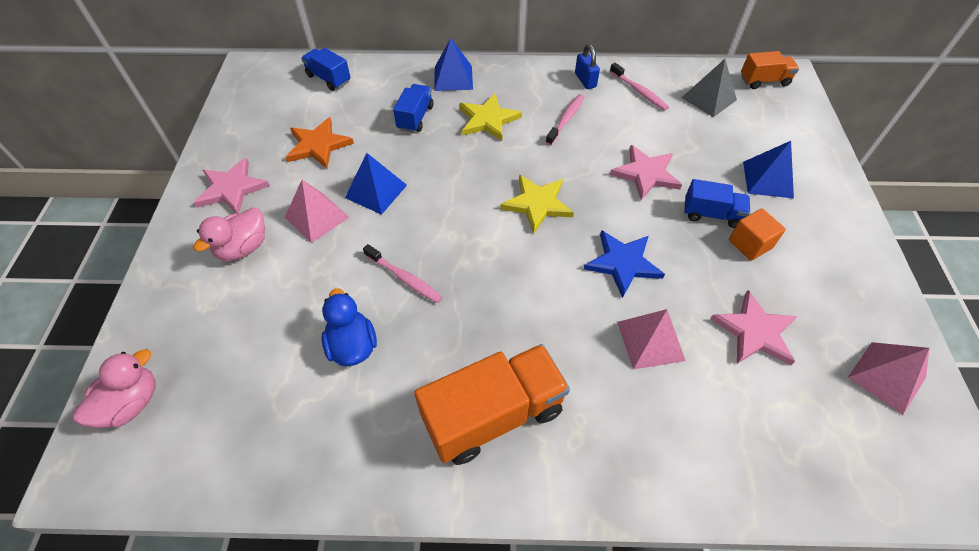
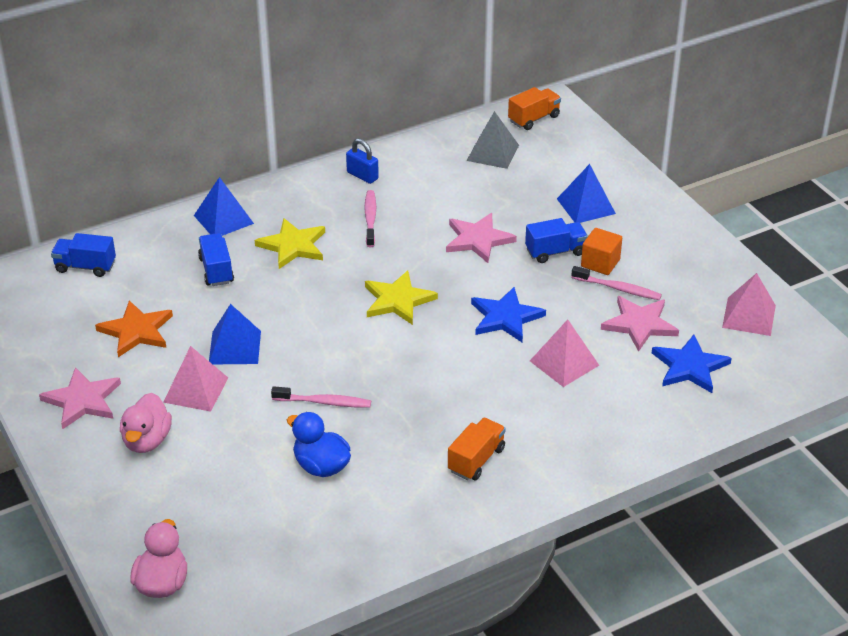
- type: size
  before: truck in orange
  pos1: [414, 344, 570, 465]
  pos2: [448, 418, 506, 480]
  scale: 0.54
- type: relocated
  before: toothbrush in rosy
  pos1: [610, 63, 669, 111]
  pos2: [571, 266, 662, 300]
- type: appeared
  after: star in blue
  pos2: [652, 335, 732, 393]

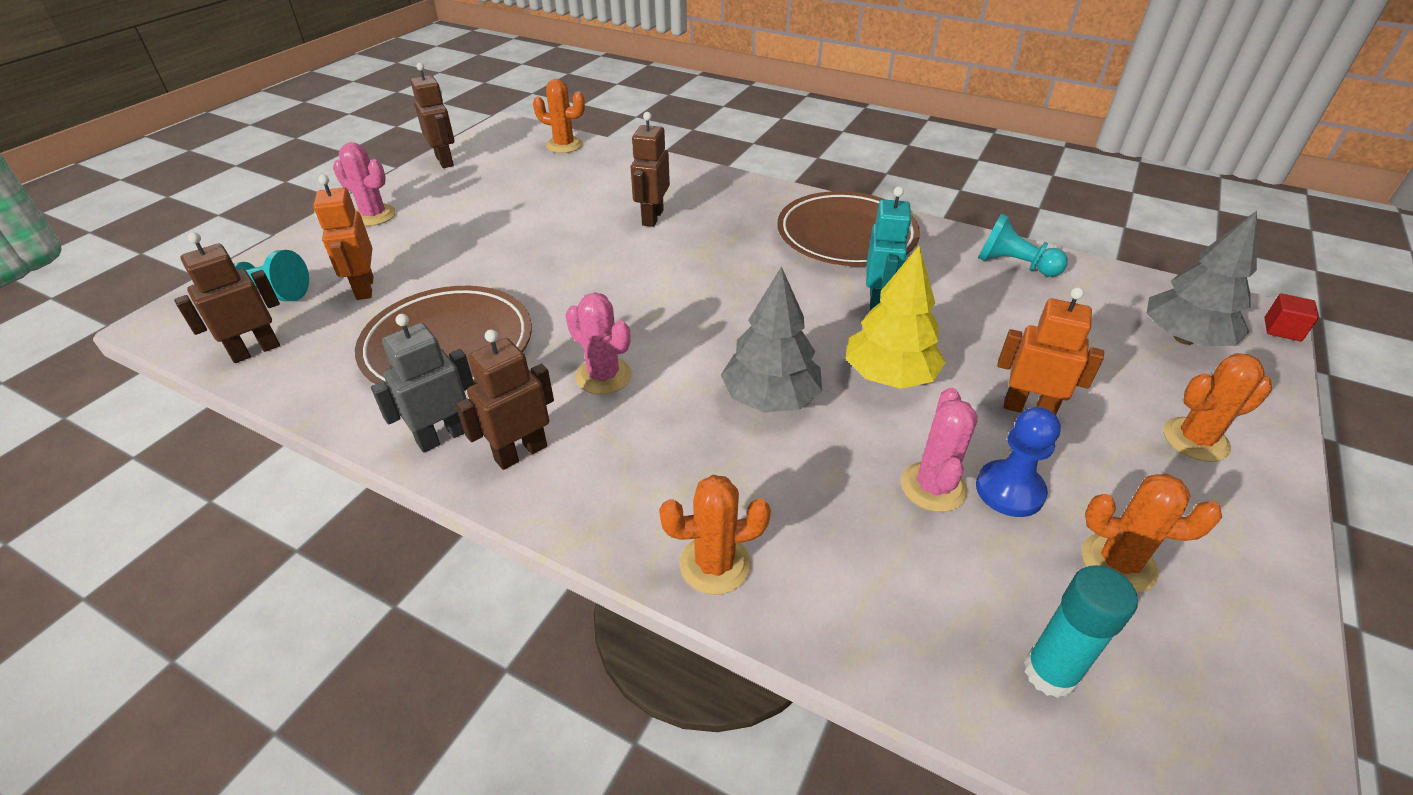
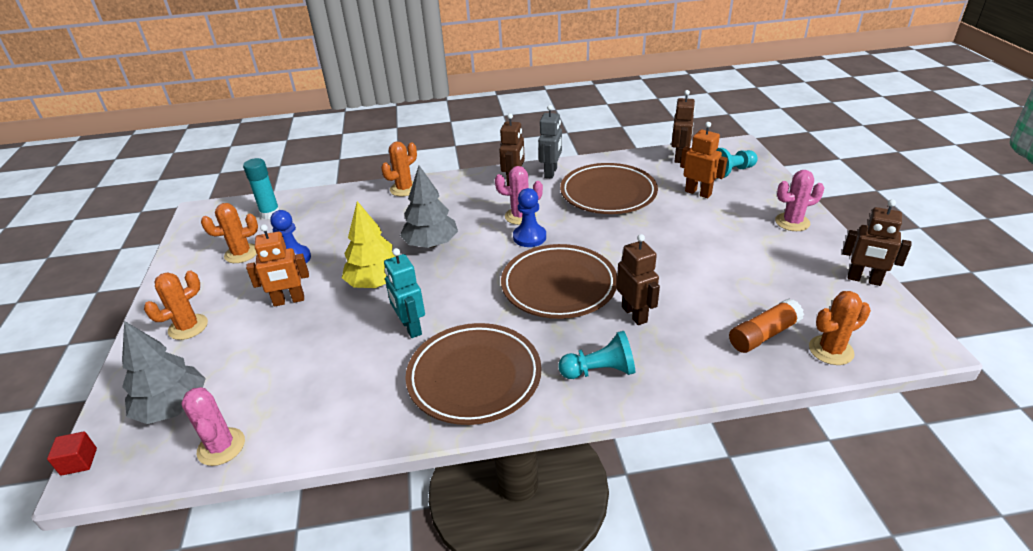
- type: relocated
  before: cactus in rosy
  pos1: [901, 388, 978, 512]
  pos2: [181, 387, 245, 466]
- type: relocated
  before: chess pawn in aqua
  pos1: [978, 214, 1068, 277]
  pos2: [558, 331, 635, 379]
- type: appeared
  after: plate in brown
  pos2: [501, 244, 617, 319]
- type: appeared
  after: chess pawn in blue
  pos2: [513, 188, 546, 247]
- type: appeared
  after: glue stick in orange
  pos2: [729, 299, 804, 353]

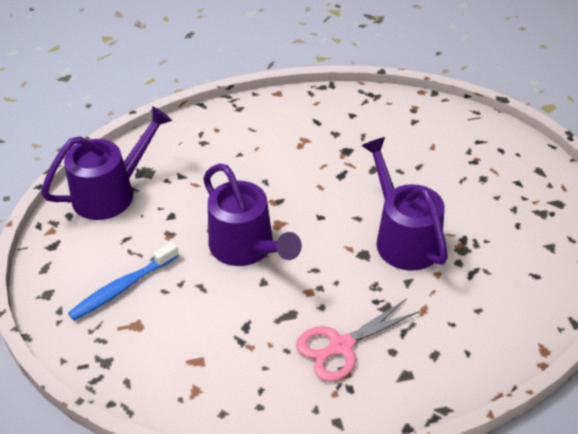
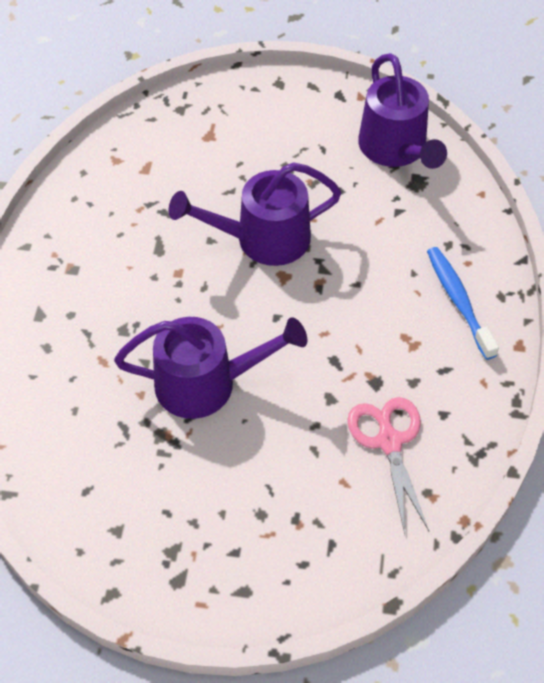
- type: relocated
  before: toothbrush in blue
  pos1: [68, 242, 179, 321]
  pos2: [427, 247, 499, 360]
- type: relocated
  before: pair of scissors in rosy
  pos1: [296, 298, 420, 382]
  pos2: [347, 397, 429, 534]

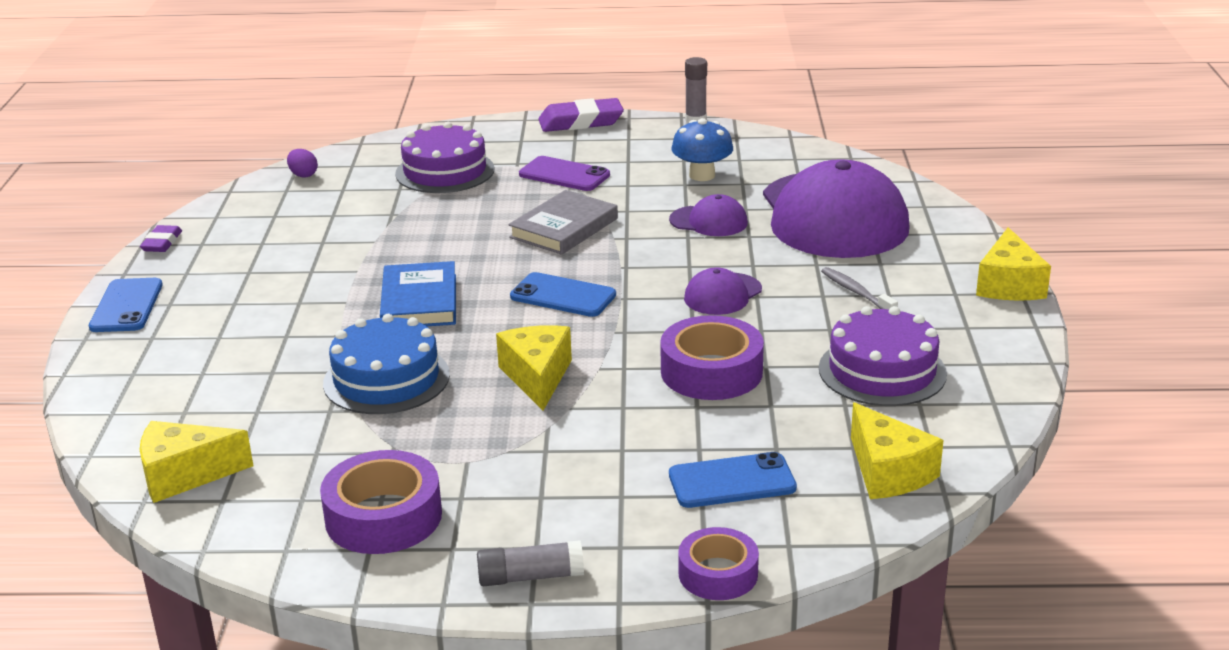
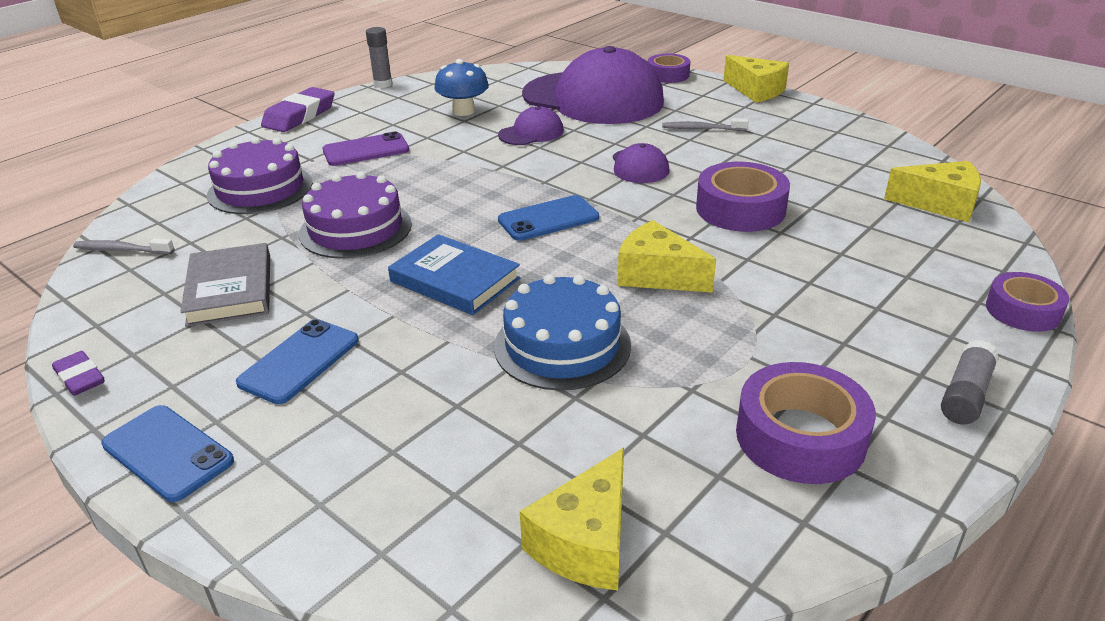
- type: exchanged
  before: egg in royal purple
  after: toothbrush in ash-grey
  pos1: [287, 149, 318, 178]
  pos2: [73, 238, 175, 254]
- type: relocated
  before: book in ash-grey
  pos1: [508, 190, 618, 255]
  pos2: [180, 243, 270, 327]
- type: relocated
  before: smartphone in blue
  pos1: [669, 452, 797, 508]
  pos2: [236, 319, 359, 404]
- type: relocated
  before: gateau in royal purple
  pos1: [819, 306, 947, 406]
  pos2: [299, 171, 412, 259]
- type: appeared
  after: tape in royal purple
  pos2: [648, 54, 690, 83]

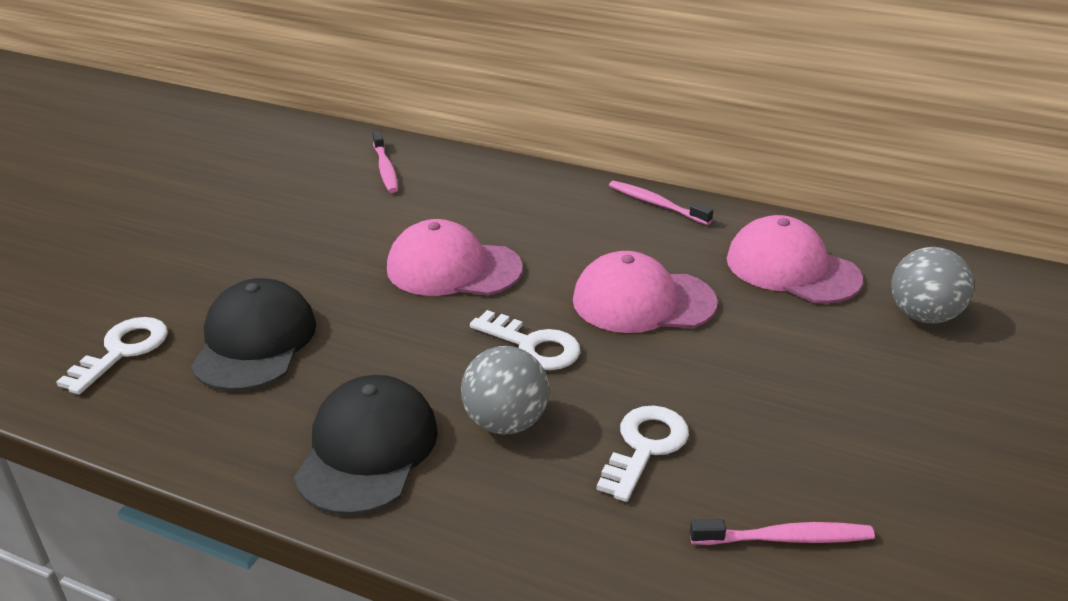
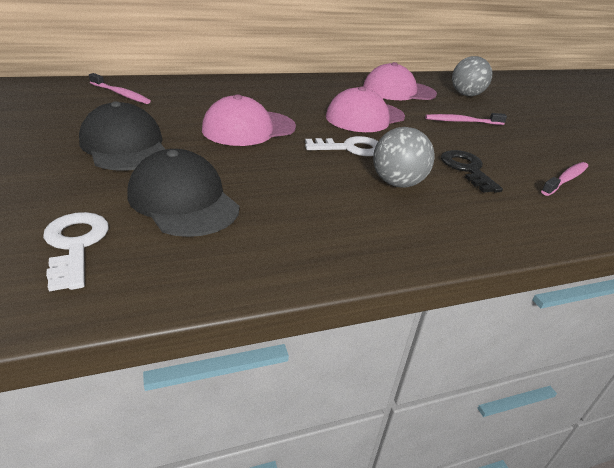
- type: relocated
  before: peaked cap in black
  pos1: [294, 375, 438, 515]
  pos2: [79, 101, 166, 171]
- type: colour
  before: key in white
  after: key in black
  pos1: [596, 405, 689, 502]
  pos2: [441, 150, 503, 193]
- type: relocated
  before: toothbrush in rosy
  pos1: [609, 181, 713, 225]
  pos2: [425, 113, 507, 125]

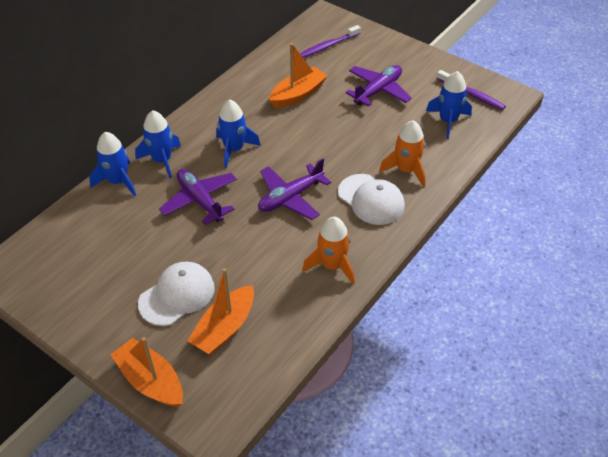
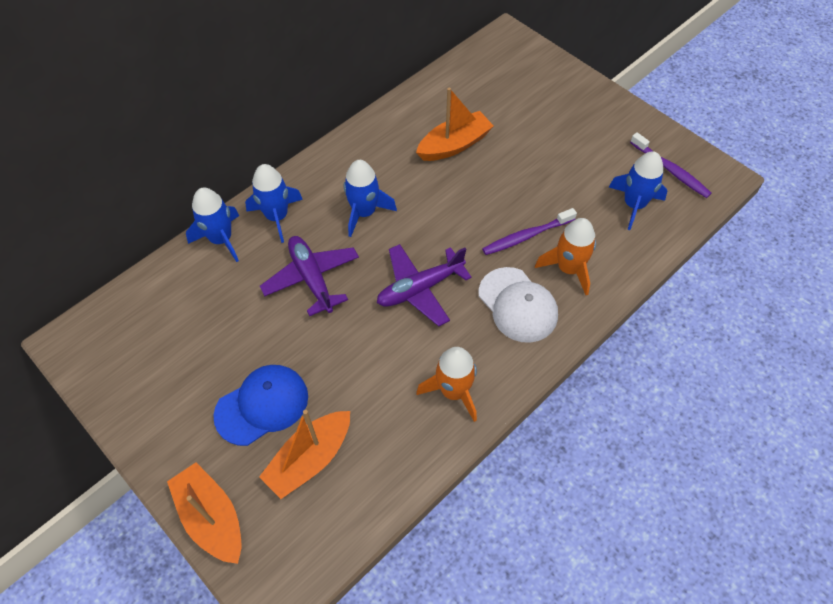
- type: colour
  before: peaked cap in white
  after: peaked cap in blue
  pos1: [138, 262, 215, 326]
  pos2: [214, 365, 308, 446]
- type: relocated
  before: toothbrush in royal purple
  pos1: [300, 25, 361, 58]
  pos2: [482, 208, 577, 255]
- type: missing
  before: aeroplane in royal purple
  pos1: [346, 65, 412, 107]

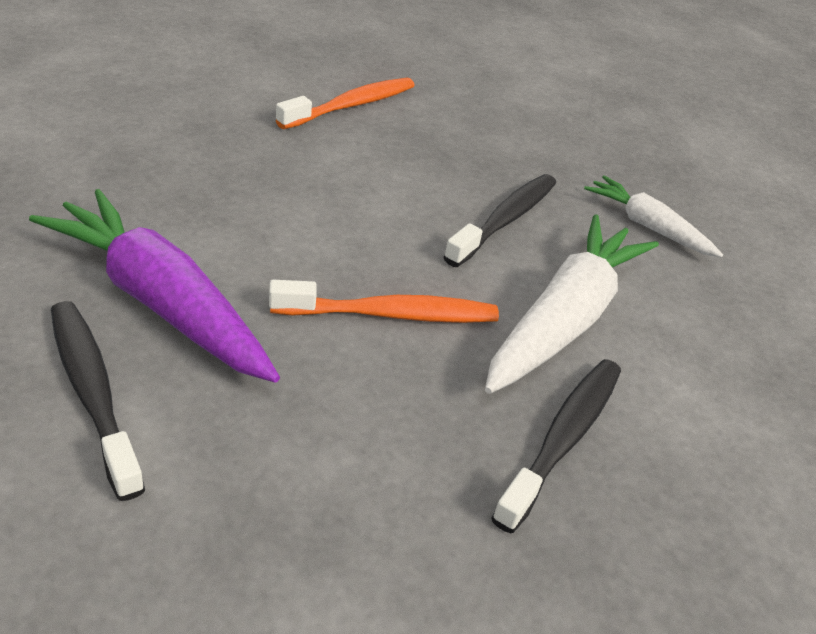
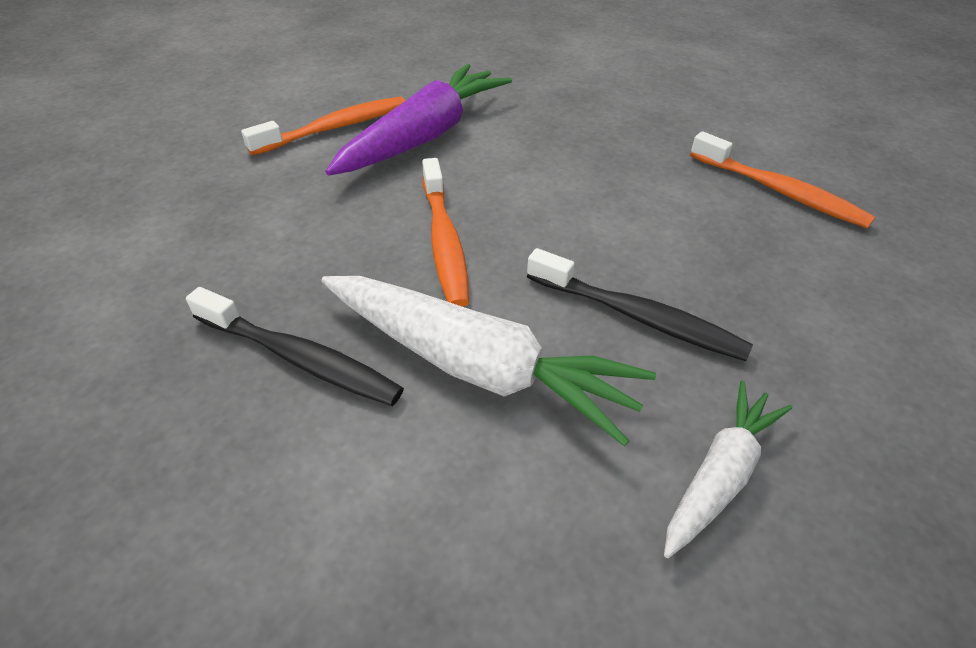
- type: colour
  before: toothbrush in black
  after: toothbrush in orange
  pos1: [51, 301, 145, 501]
  pos2: [241, 97, 405, 156]

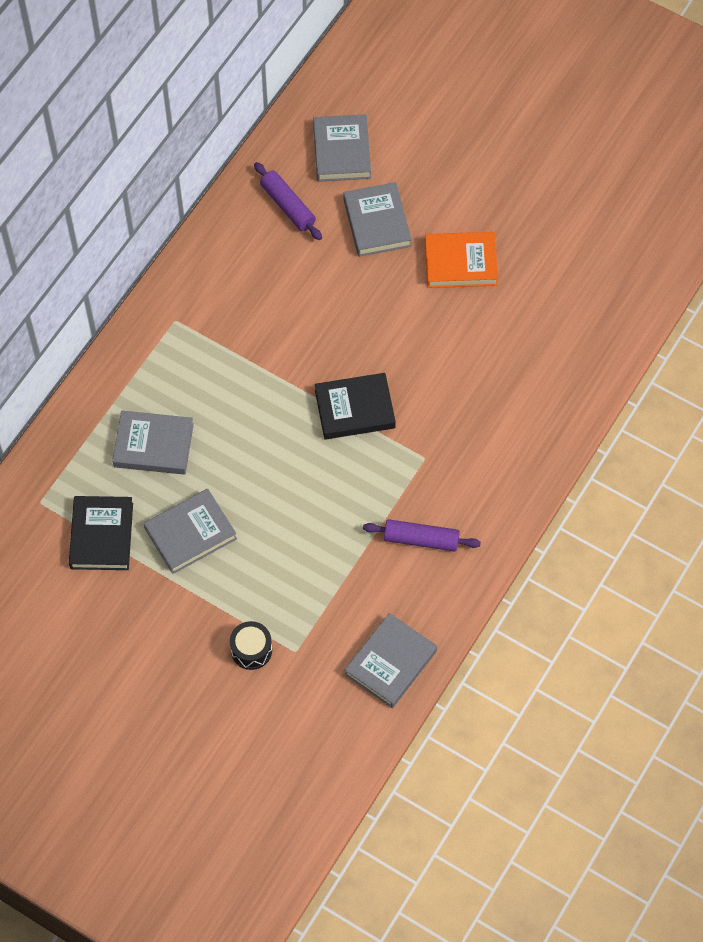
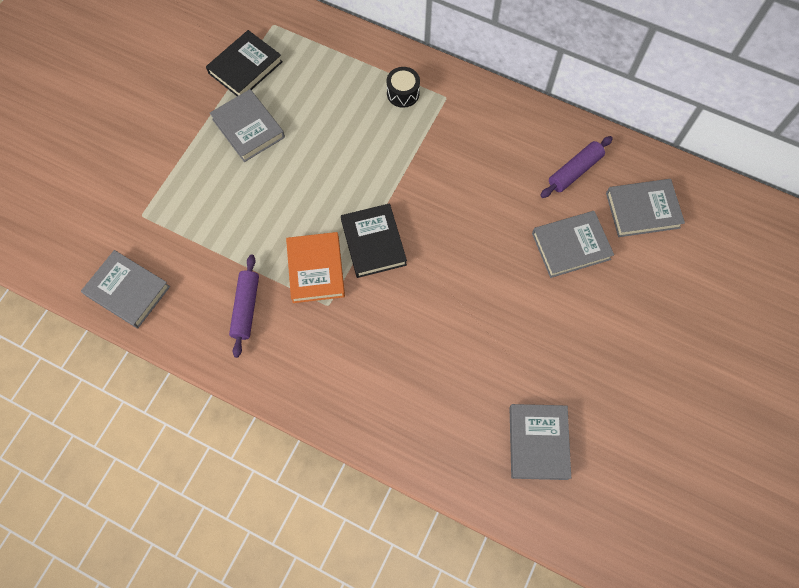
- type: spun
  before: book in black
  pos1: [69, 496, 133, 570]
  pos2: [206, 30, 283, 96]
  turn: -45
- type: relocated
  before: book in ash-grey
  pos1: [112, 411, 194, 475]
  pos2: [509, 404, 571, 480]
- type: relocated
  before: toy drum in black
  pos1: [230, 621, 272, 670]
  pos2: [387, 67, 420, 108]
- type: relocated
  before: book in orange
  pos1: [425, 232, 498, 288]
  pos2: [286, 232, 345, 303]

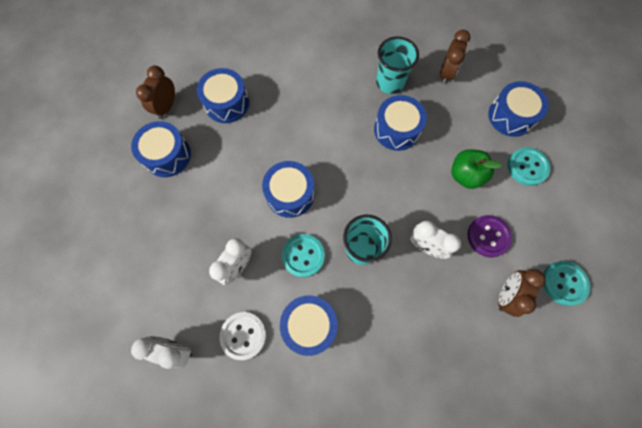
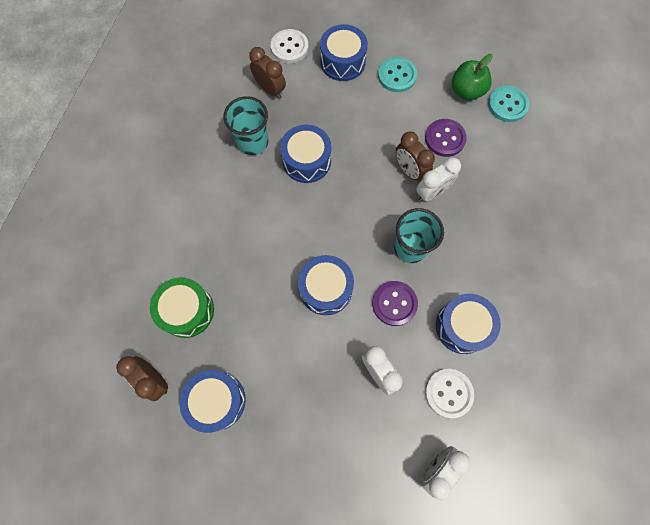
- type: colour
  before: toy drum in blue
  after: toy drum in green
  pos1: [197, 68, 249, 123]
  pos2: [150, 278, 214, 338]
- type: colour
  before: sewing button in aqua
  after: sewing button in royal purple
  pos1: [282, 234, 325, 277]
  pos2: [372, 281, 418, 326]
- type: relocated
  before: apple fruit in green
  pos1: [451, 149, 502, 189]
  pos2: [452, 54, 493, 100]
- type: relocated
  before: clock in brown
  pos1: [498, 269, 546, 317]
  pos2: [396, 132, 435, 183]
- type: appeared
  after: sewing button in white
  pos2: [271, 29, 309, 63]

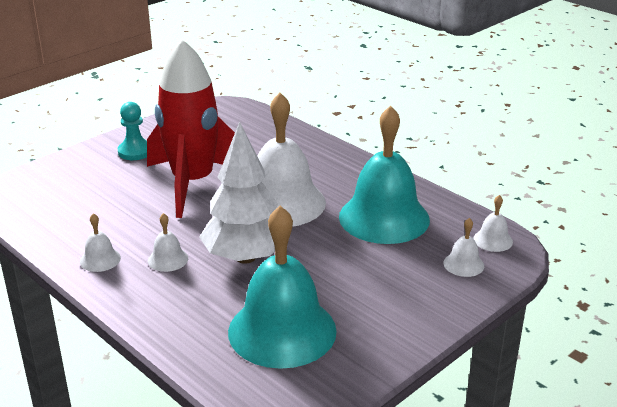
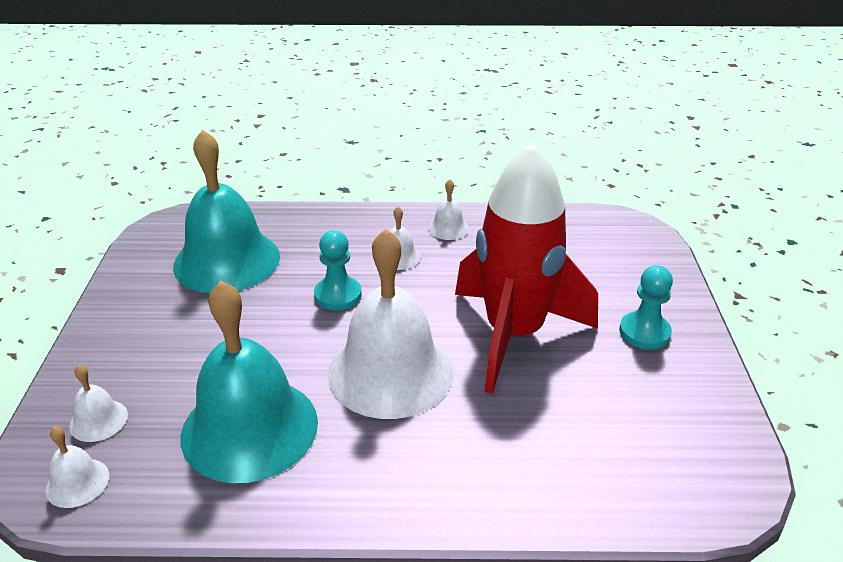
- type: exchanged
  before: toy tree in white
  after: chess pawn in aqua
  pos1: [199, 122, 278, 264]
  pos2: [314, 230, 362, 310]

